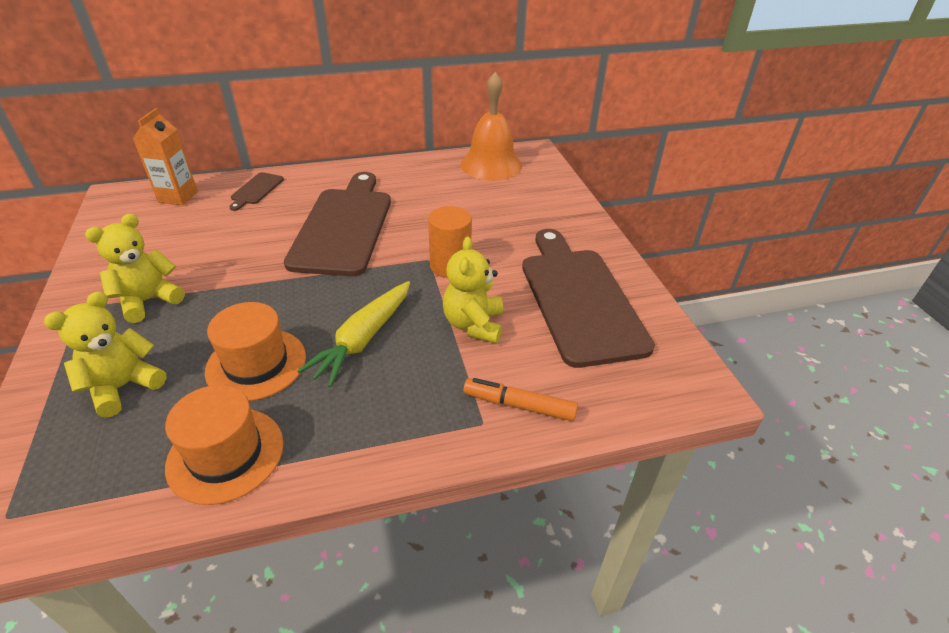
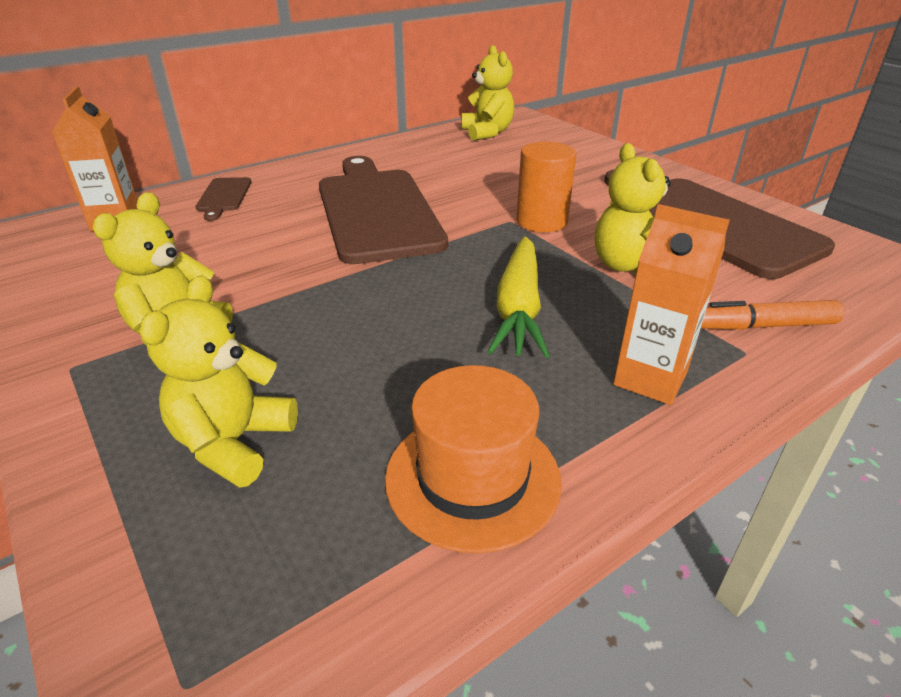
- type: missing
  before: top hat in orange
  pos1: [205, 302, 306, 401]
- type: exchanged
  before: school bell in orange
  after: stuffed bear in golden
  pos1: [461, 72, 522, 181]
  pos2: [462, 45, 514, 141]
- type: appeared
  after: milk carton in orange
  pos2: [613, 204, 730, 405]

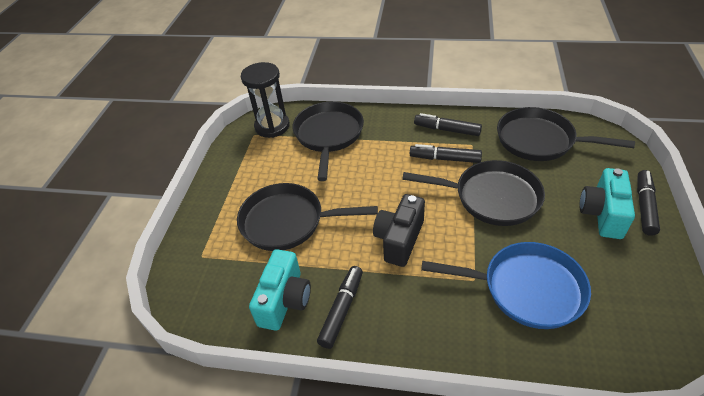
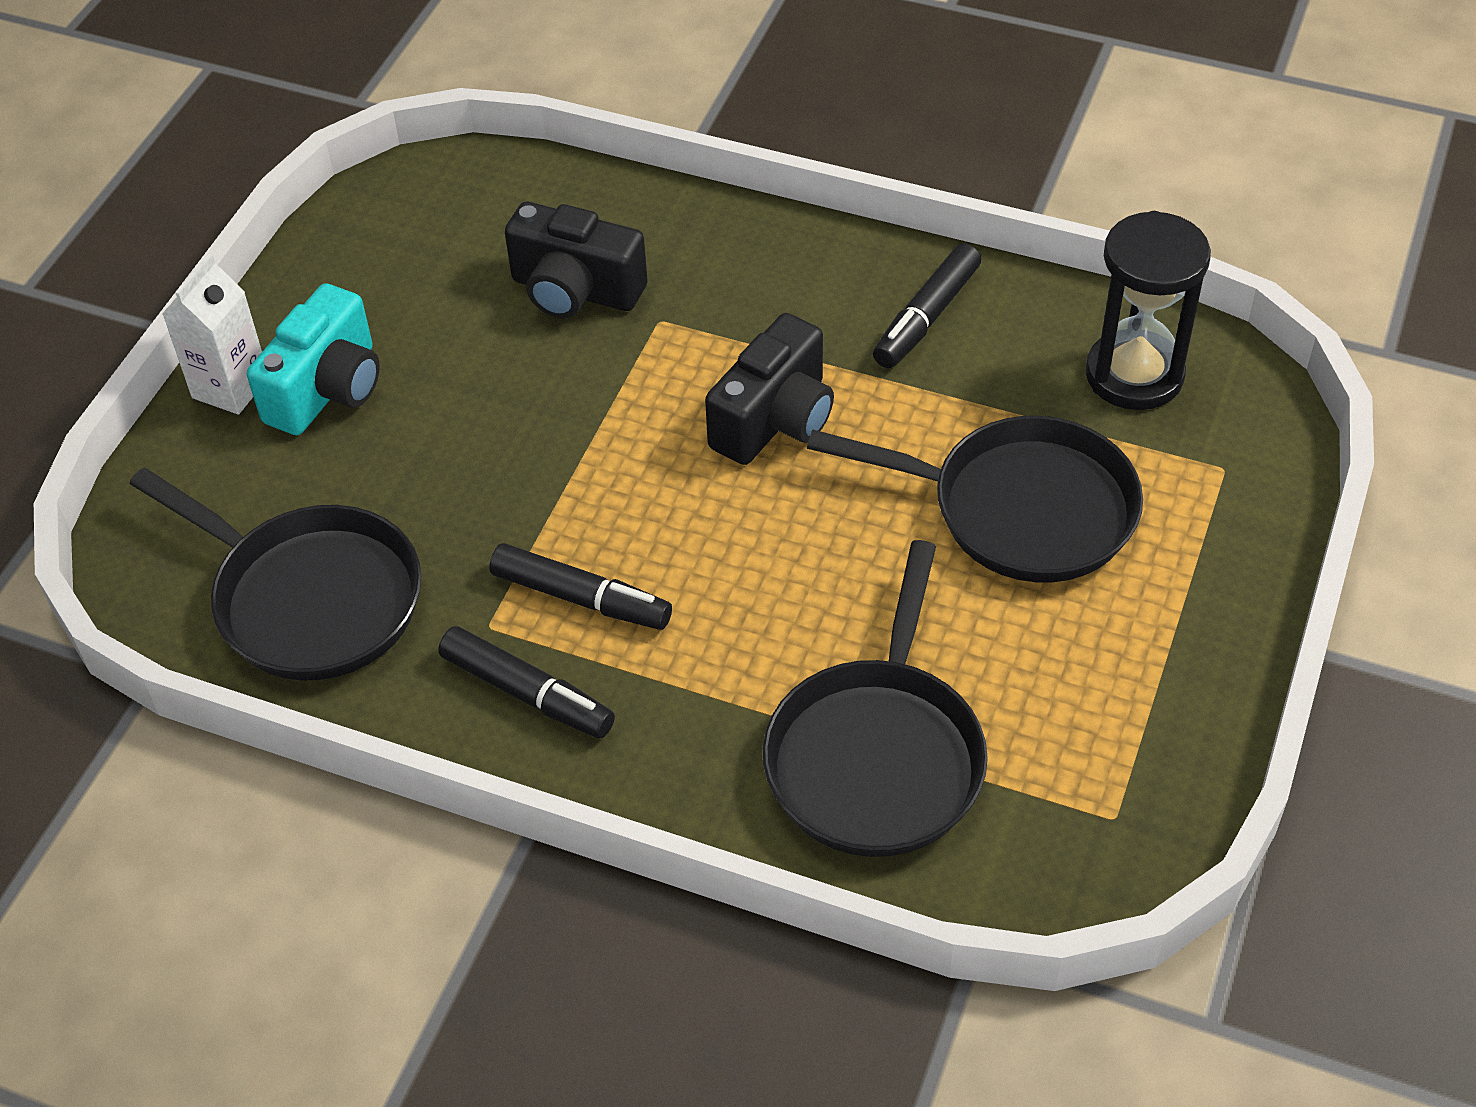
- type: relocated
  before: sandglass in black
  pos1: [241, 62, 290, 138]
  pos2: [1085, 211, 1211, 410]
- type: missing
  before: photo camera in aqua
  pos1: [249, 249, 311, 331]
- type: missing
  before: skillet in black
  pos1: [402, 160, 545, 226]
- type: exchanged
  before: skillet in blue
  after: photo camera in black
  pos1: [421, 242, 591, 329]
  pos2: [505, 202, 647, 318]
- type: exchanged
  before: marker pen in black
  after: milk carton in white
  pos1: [637, 170, 660, 236]
  pos2: [162, 253, 262, 415]

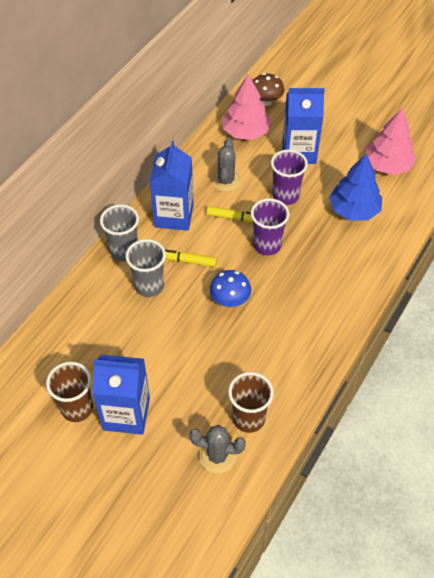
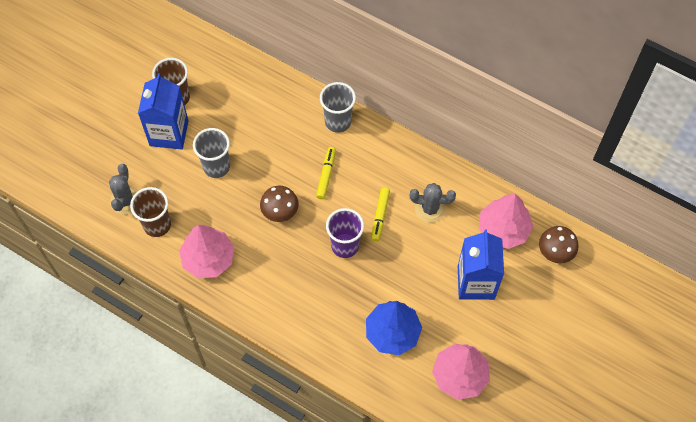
- type: relocated
  before: beaker in ash-grey
  pos1: [126, 239, 166, 297]
  pos2: [193, 128, 230, 178]
- type: missing
  before: milk carton in blue
  pos1: [150, 141, 193, 231]
- type: colour
  before: mushroom in blue
  after: mushroom in brown
  pos1: [210, 270, 251, 307]
  pos2: [260, 186, 299, 222]
- type: missing
  before: beaker in royal purple
  pos1: [271, 150, 308, 205]
- type: appeared
  after: toy tree in rosy
  pos2: [179, 225, 234, 278]

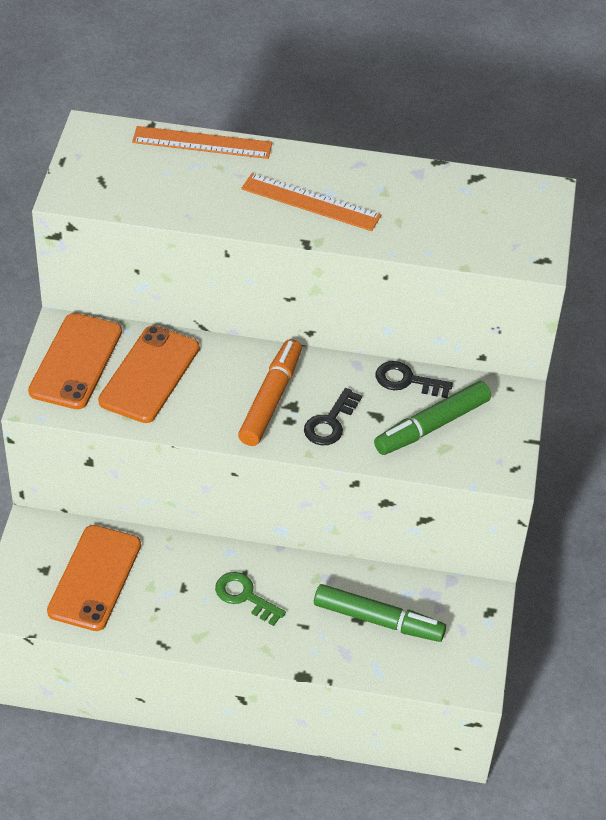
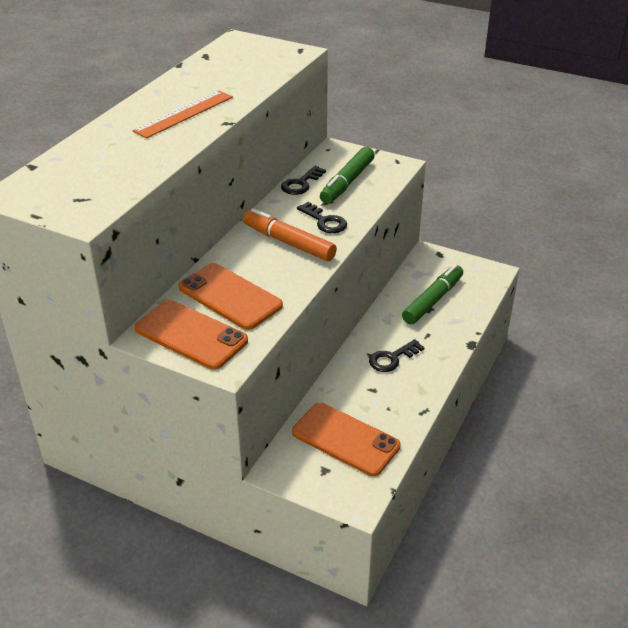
- type: missing
  before: ruler in orange
  pos1: [132, 126, 272, 159]
- type: colour
  before: key in green
  after: key in black
  pos1: [215, 572, 286, 626]
  pos2: [369, 339, 425, 372]
- type: spun
  before: marker pen in green
  pos1: [374, 381, 491, 455]
  pos2: [320, 147, 375, 204]
  turn: 45

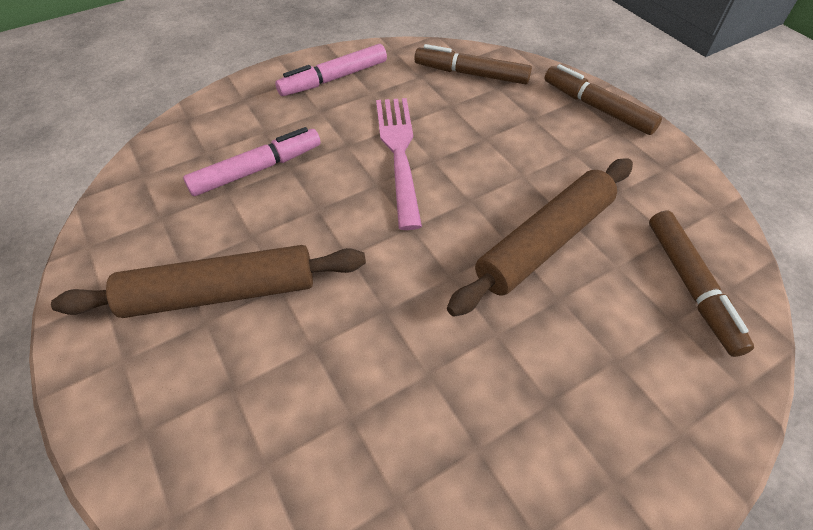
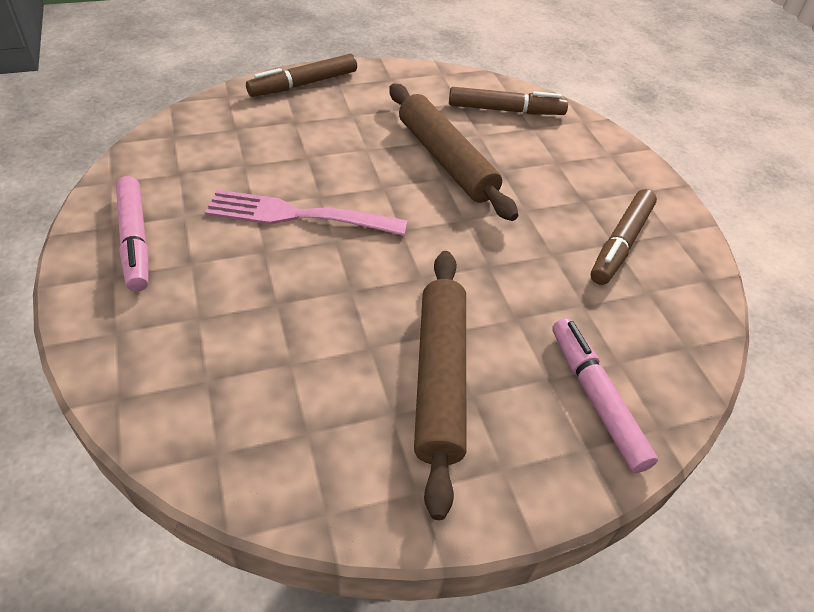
- type: relocated
  before: marker pen in rosy
  pos1: [183, 127, 321, 196]
  pos2: [552, 318, 658, 473]
- type: relocated
  before: marker pen in brown
  pos1: [414, 44, 532, 84]
  pos2: [591, 189, 657, 285]

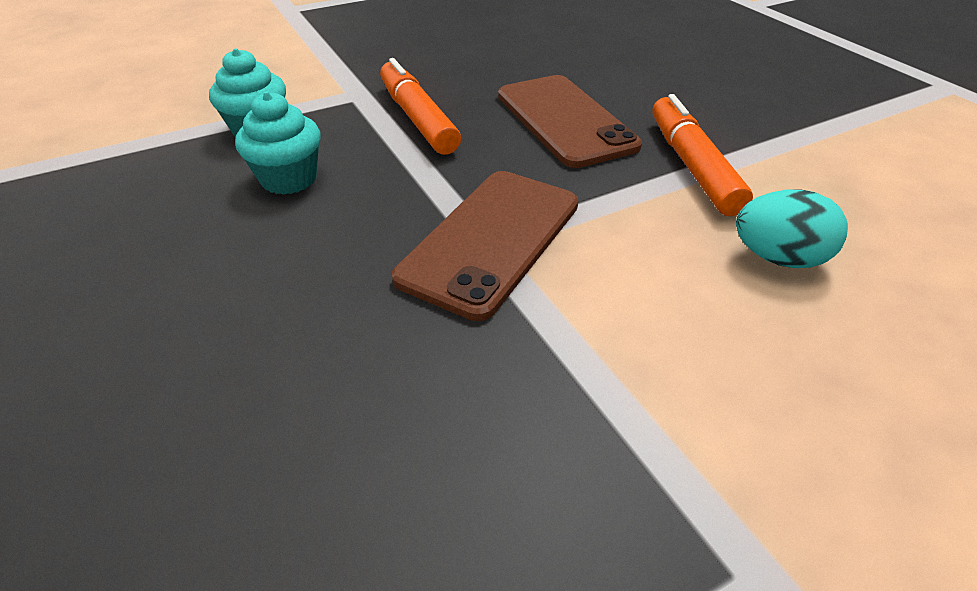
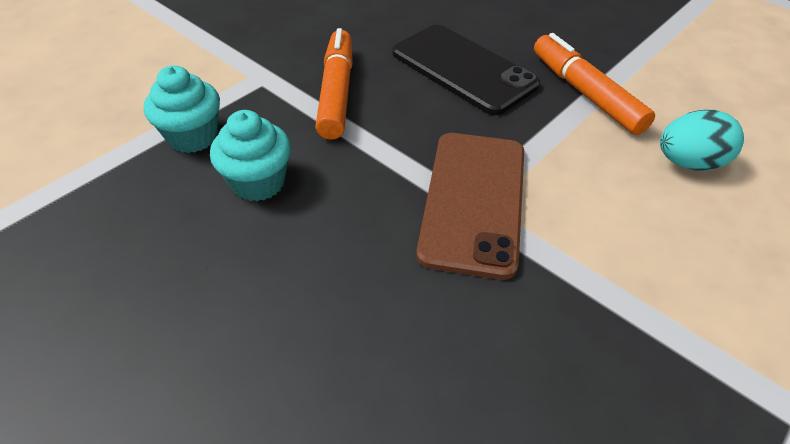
- type: spun
  before: marker pen in orange
  pos1: [380, 58, 461, 155]
  pos2: [315, 28, 353, 140]
  turn: 45
- type: colour
  before: smartphone in brown
  after: smartphone in black
  pos1: [498, 75, 642, 168]
  pos2: [392, 25, 540, 115]

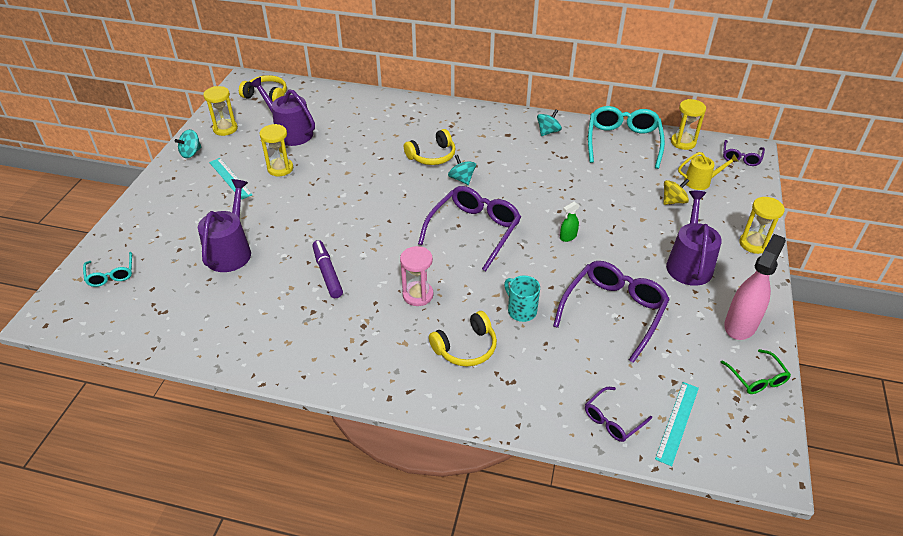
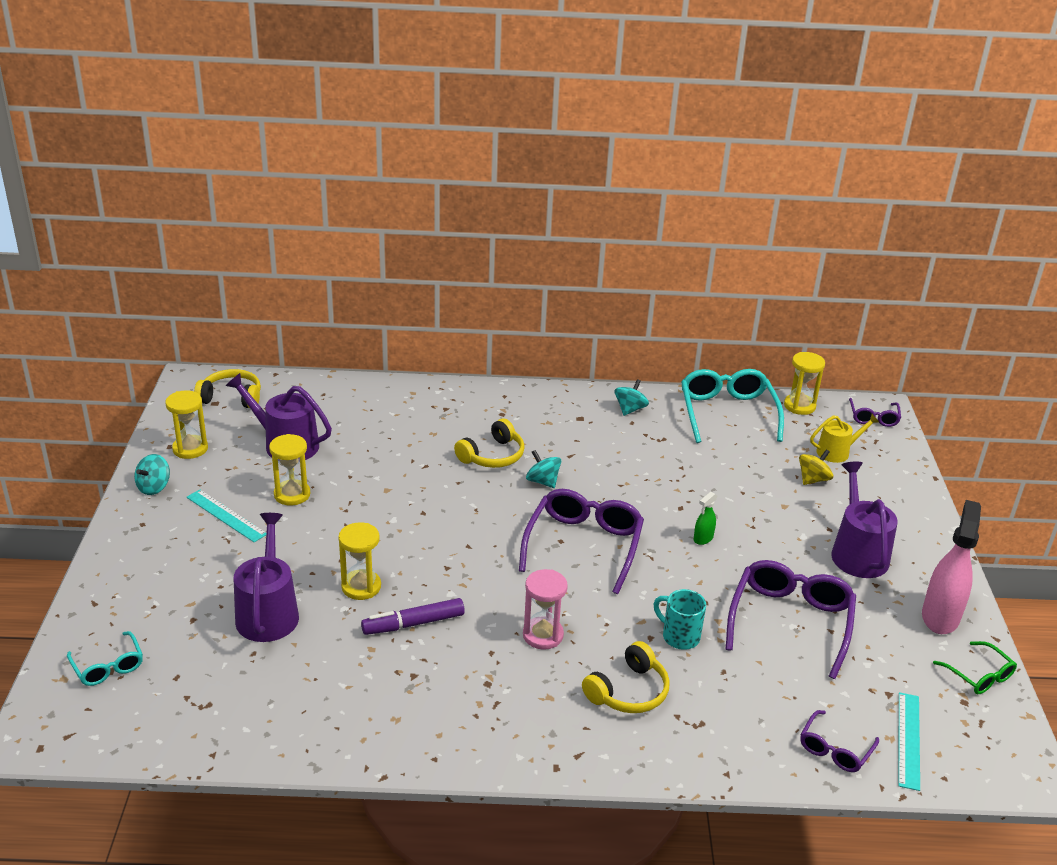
- type: spun
  before: marker pen in royal purple
  pos1: [312, 240, 343, 298]
  pos2: [361, 598, 465, 635]
  turn: -75
- type: relocated
  before: sandglass in golden
  pos1: [739, 197, 785, 254]
  pos2: [338, 522, 381, 600]

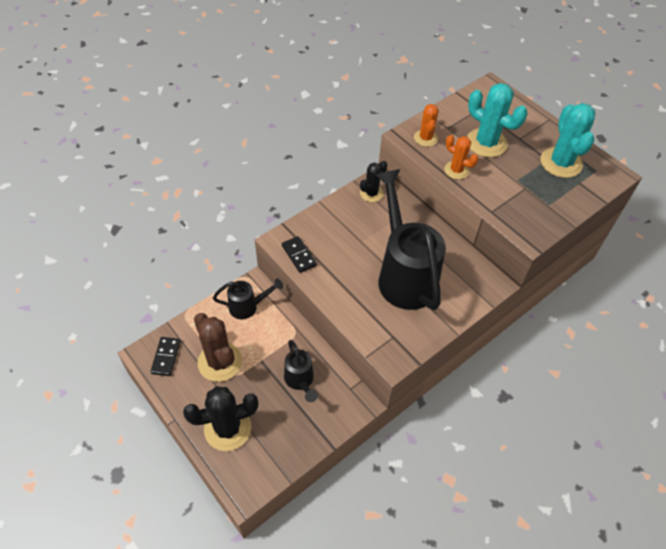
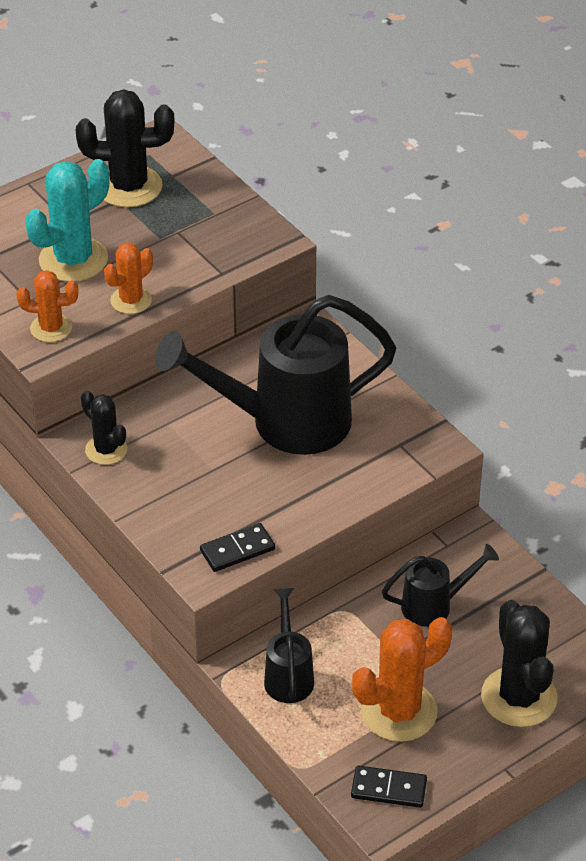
- type: colour
  before: cactus in brown
  after: cactus in orange
  pos1: [194, 313, 242, 382]
  pos2: [352, 617, 452, 742]
- type: colour
  before: cactus in aqua
  after: cactus in black
  pos1: [540, 103, 595, 178]
  pos2: [76, 89, 175, 207]

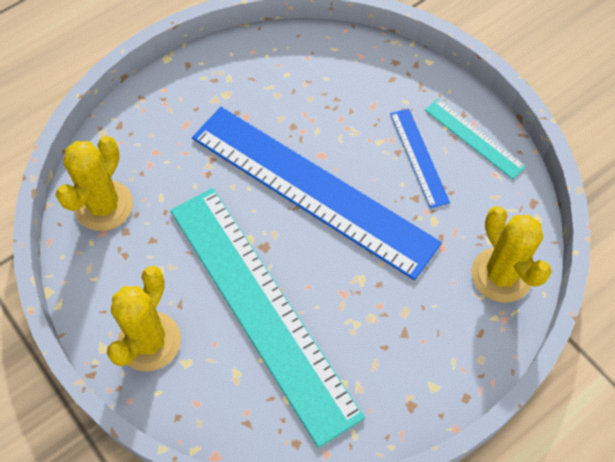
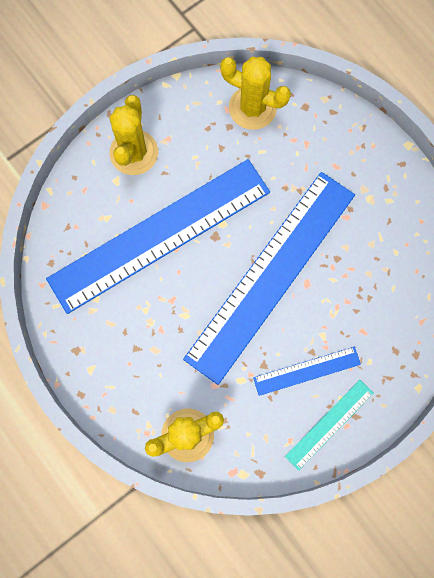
- type: spun
  before: cactus in golden
  pos1: [107, 266, 181, 371]
  pos2: [110, 95, 158, 175]
  turn: 75
- type: colour
  before: ruler in aqua
  after: ruler in blue
  pos1: [170, 188, 365, 448]
  pos2: [46, 159, 270, 314]

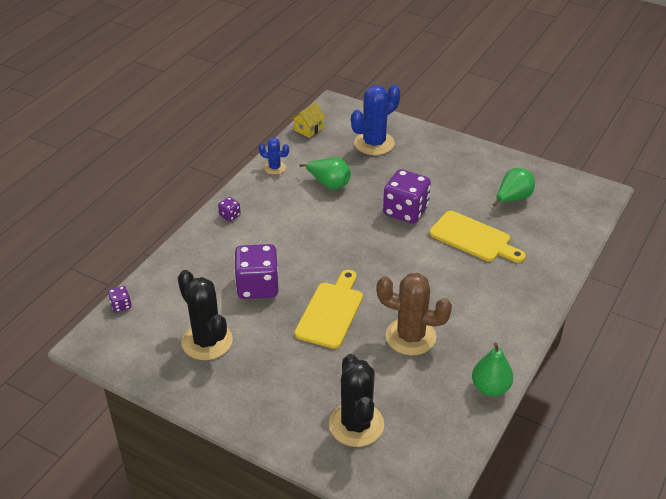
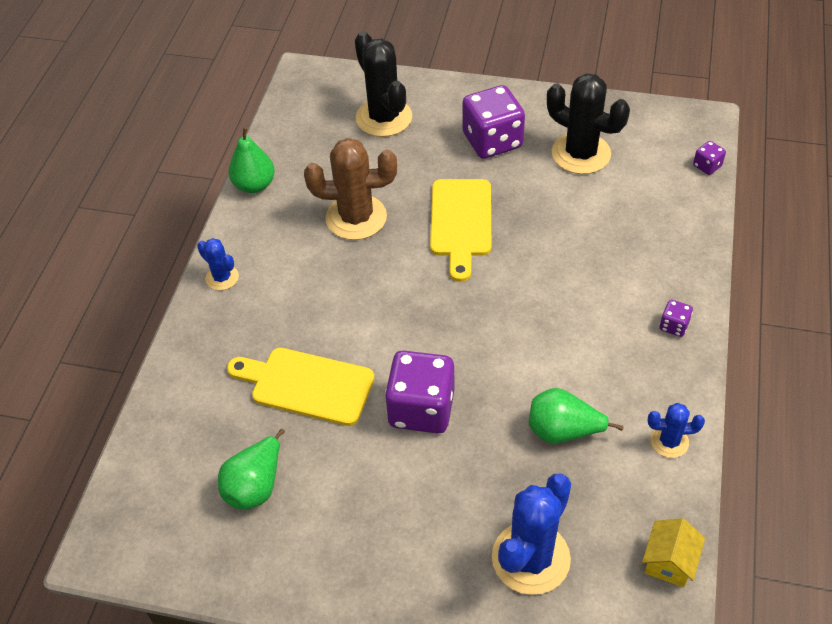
- type: relocated
  before: game die in royal purple
  pos1: [234, 244, 279, 299]
  pos2: [462, 85, 525, 159]
- type: appeared
  after: cactus in blue
  pos2: [197, 238, 239, 290]

